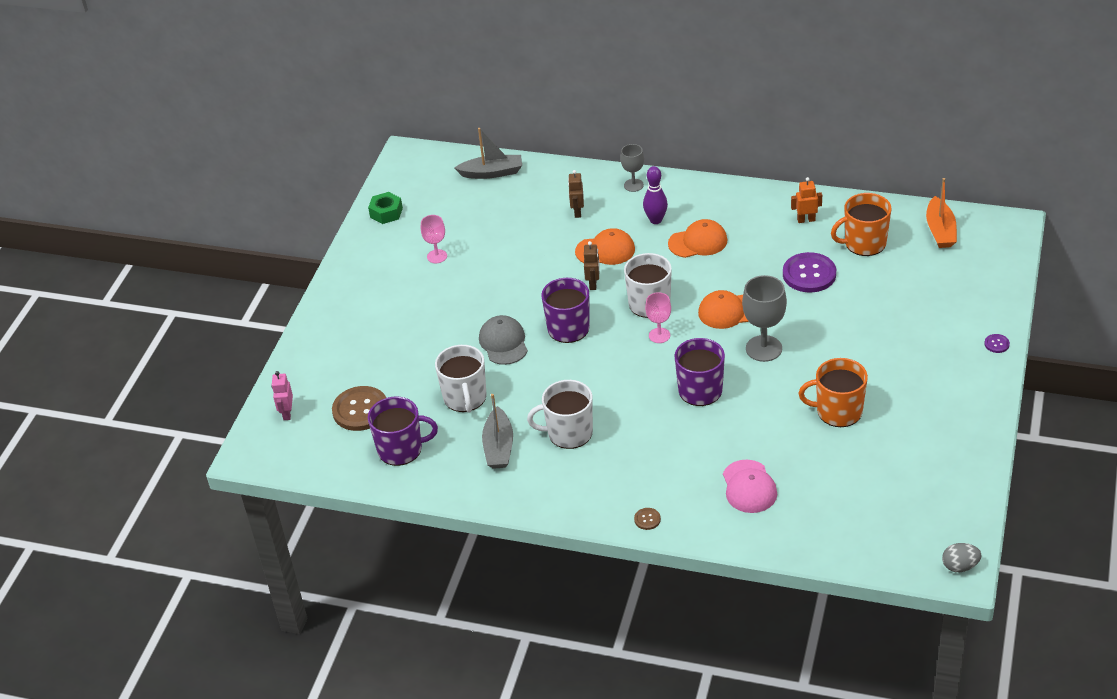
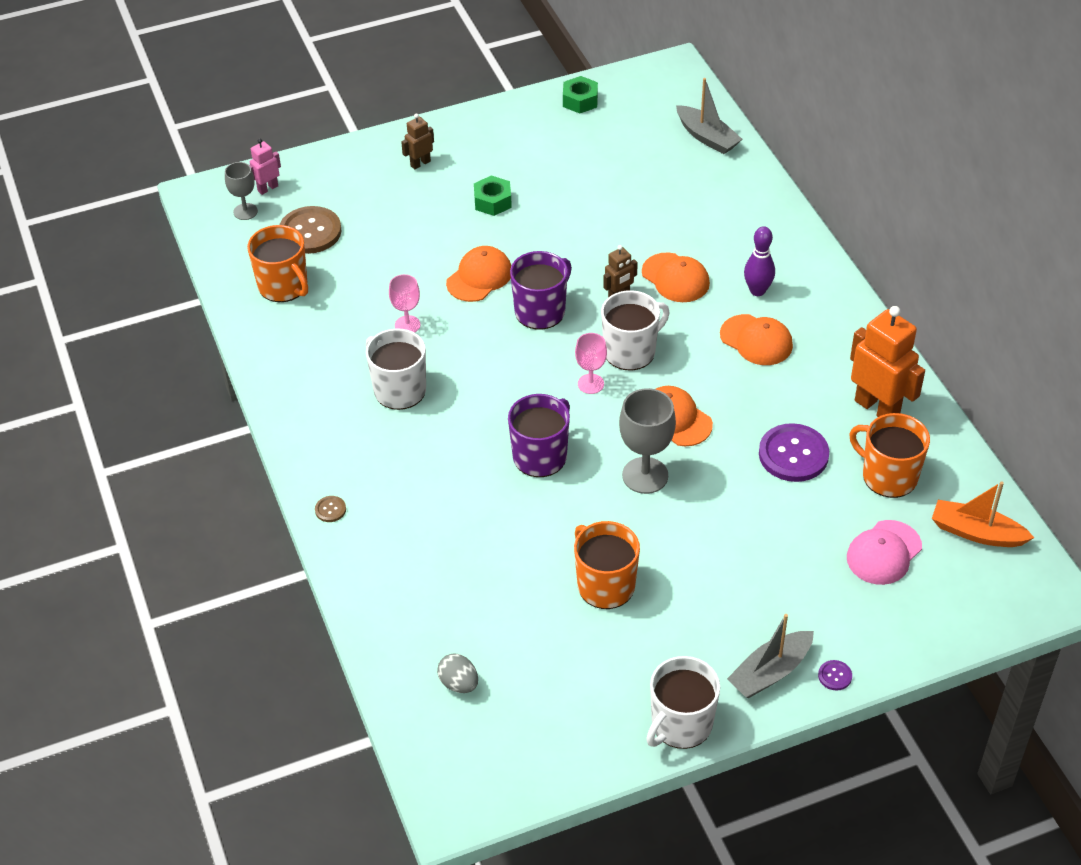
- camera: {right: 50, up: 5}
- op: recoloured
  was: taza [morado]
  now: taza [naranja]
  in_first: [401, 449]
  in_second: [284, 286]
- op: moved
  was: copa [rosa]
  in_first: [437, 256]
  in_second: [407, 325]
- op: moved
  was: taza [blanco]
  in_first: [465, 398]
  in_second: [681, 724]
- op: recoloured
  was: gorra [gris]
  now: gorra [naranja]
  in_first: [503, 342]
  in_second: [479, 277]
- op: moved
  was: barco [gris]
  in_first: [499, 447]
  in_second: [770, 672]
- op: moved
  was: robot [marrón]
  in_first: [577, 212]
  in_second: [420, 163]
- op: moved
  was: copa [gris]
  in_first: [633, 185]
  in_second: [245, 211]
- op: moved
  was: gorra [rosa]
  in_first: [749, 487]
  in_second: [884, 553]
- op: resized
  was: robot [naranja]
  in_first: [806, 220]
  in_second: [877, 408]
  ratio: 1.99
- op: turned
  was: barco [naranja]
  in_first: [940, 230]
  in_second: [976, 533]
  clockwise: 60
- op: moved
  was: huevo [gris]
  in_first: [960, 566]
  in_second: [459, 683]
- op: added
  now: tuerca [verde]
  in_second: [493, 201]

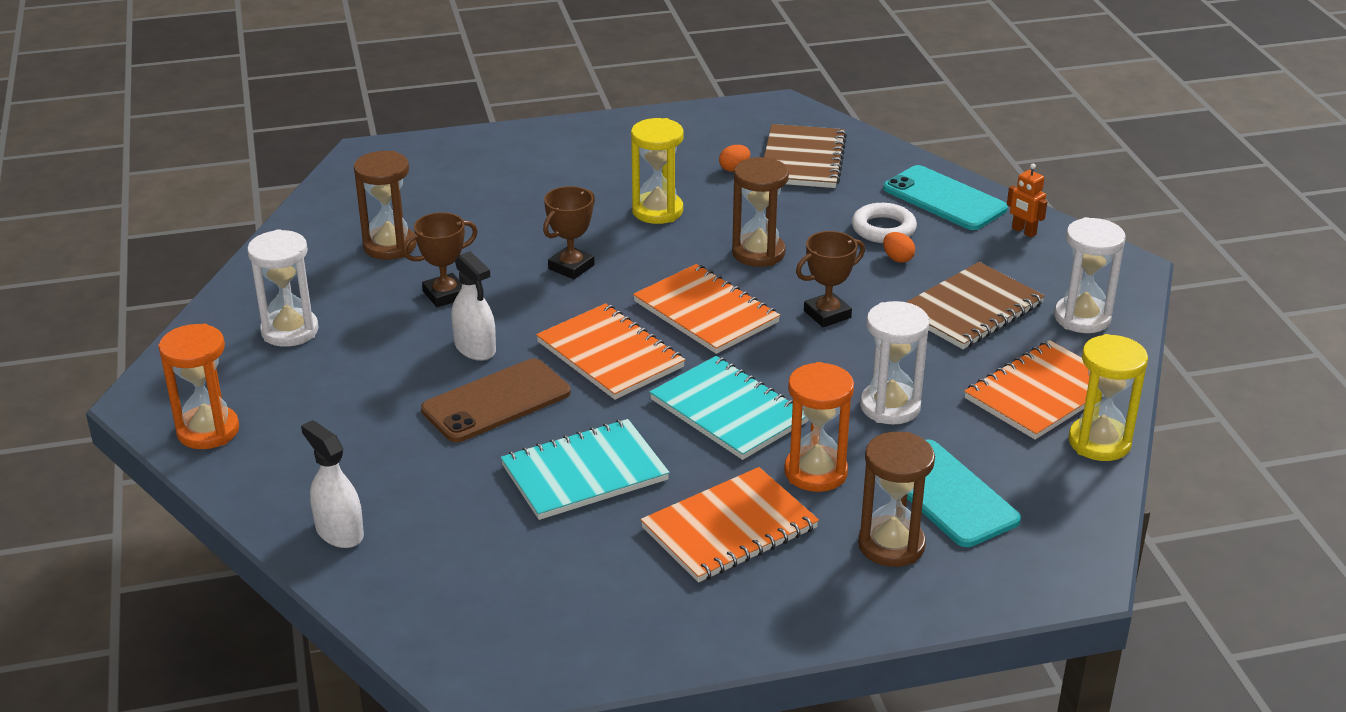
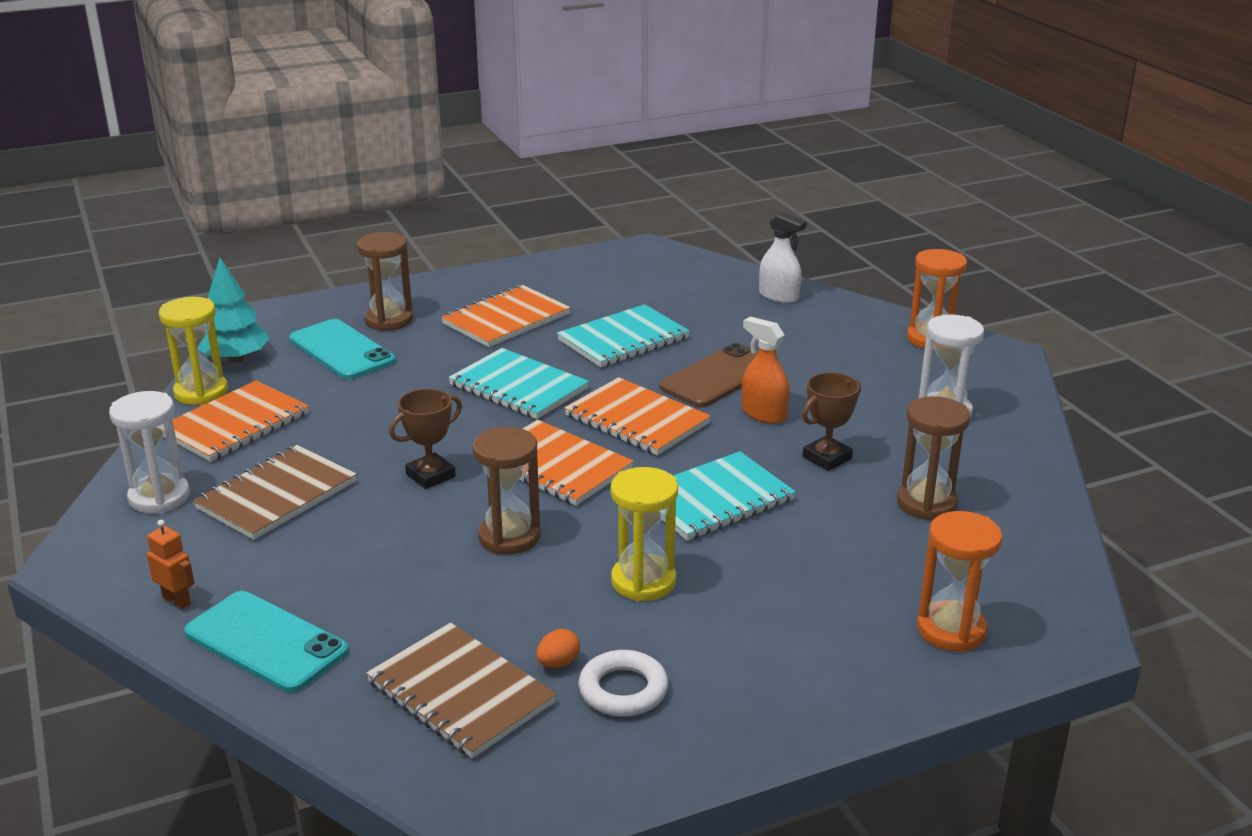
- camera: {right: 170, up: -5}
- op: recoloured
  was: pulverizador [blanco]
  now: pulverizador [naranja]
  in_first: [475, 348]
  in_second: [763, 414]
- op: replaced
  was: trofeo [marrón]
  now: cuaderno [turquesa]
  in_first: [571, 267]
  in_second: [714, 499]
- op: turned
  was: cuaderno [marrón]
  in_first: [802, 159]
  in_second: [461, 693]
  clockwise: -45
- op: moved
  was: reloj de arena [naranja]
  in_first: [815, 472]
  in_second: [951, 630]
- op: moved
  was: anillo [blanco]
  in_first: [883, 229]
  in_second: [623, 690]
- op: removed
  was: reloj de arena [blanco]
  in_first: [890, 407]
- op: removed
  was: huevo [naranja]
  in_first: [897, 258]
- op: added
  now: árbol [turquesa]
  in_second: [236, 359]

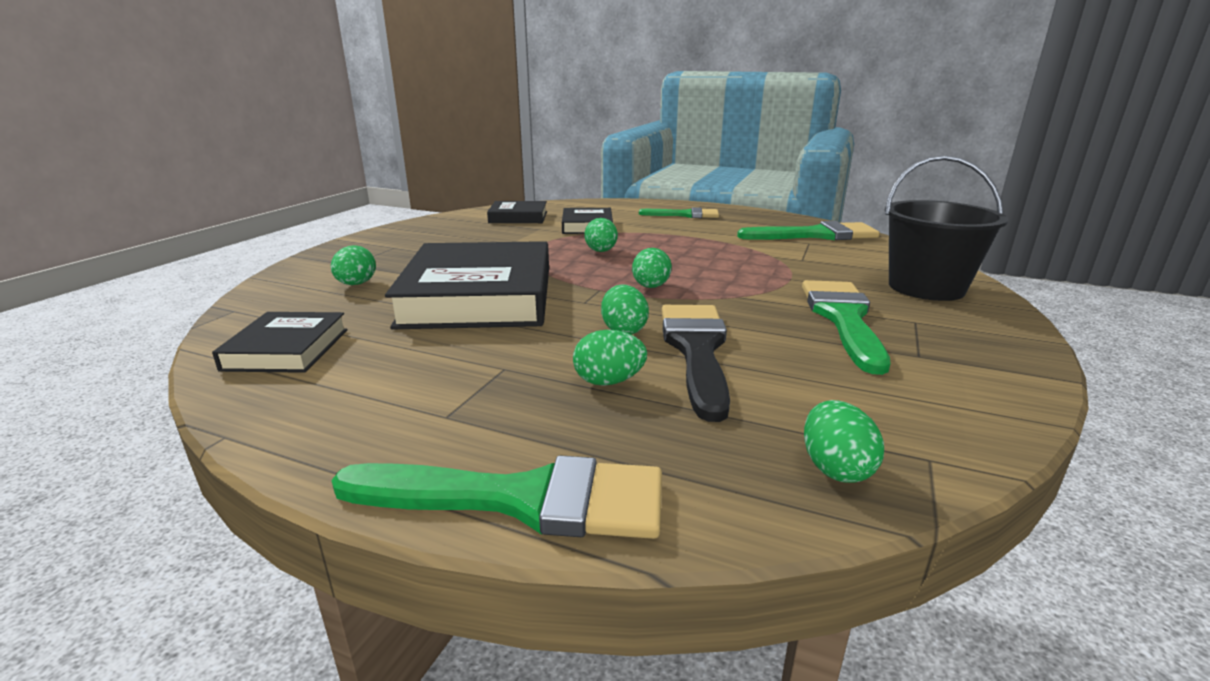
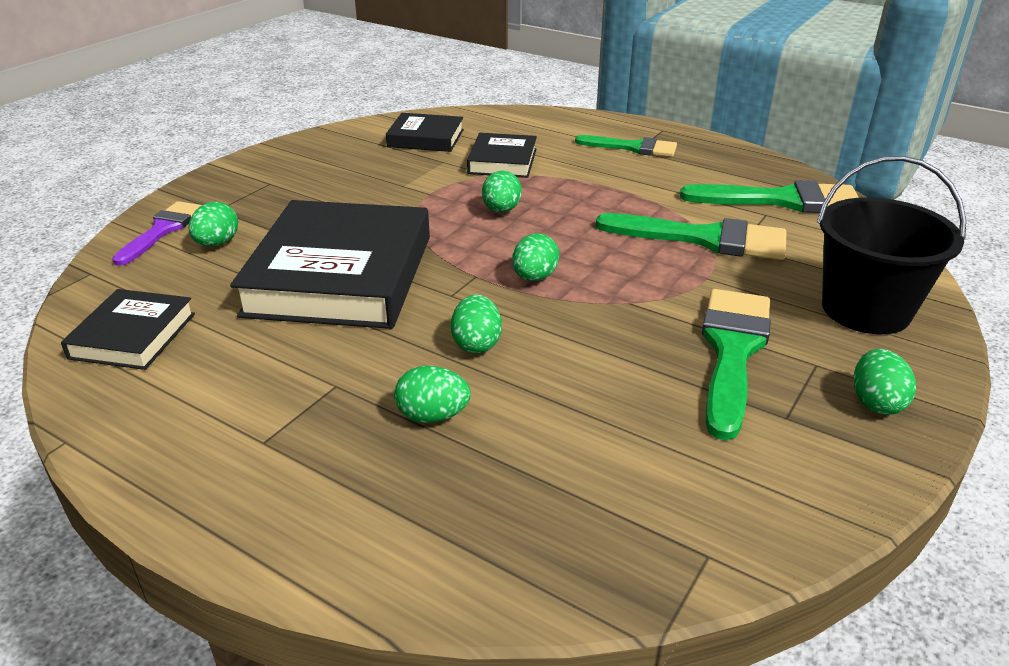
- camera: {right: 10, up: 10}
- op: moved
  was: pincel [verde]
  in_first: [523, 499]
  in_second: [704, 239]
- op: removed
  was: pincel [negro]
  in_first: [696, 350]
- op: moved
  was: huevo [verde]
  in_first: [835, 468]
  in_second: [876, 402]
- op: added
  now: pincel [morado]
  in_second: [163, 230]

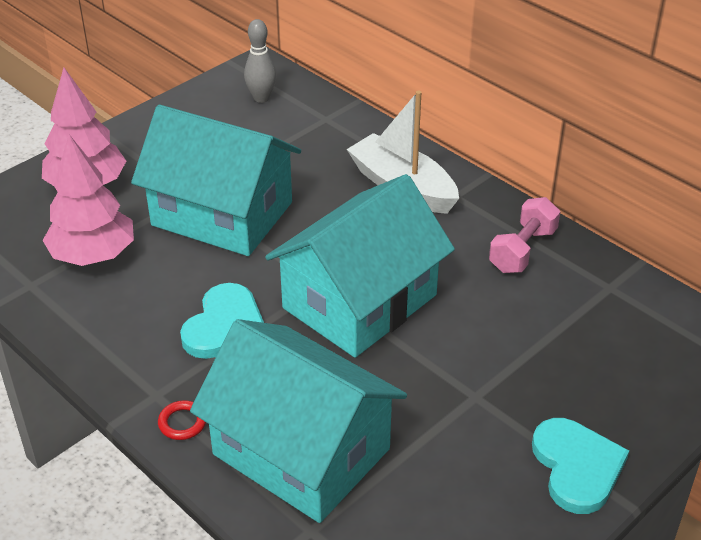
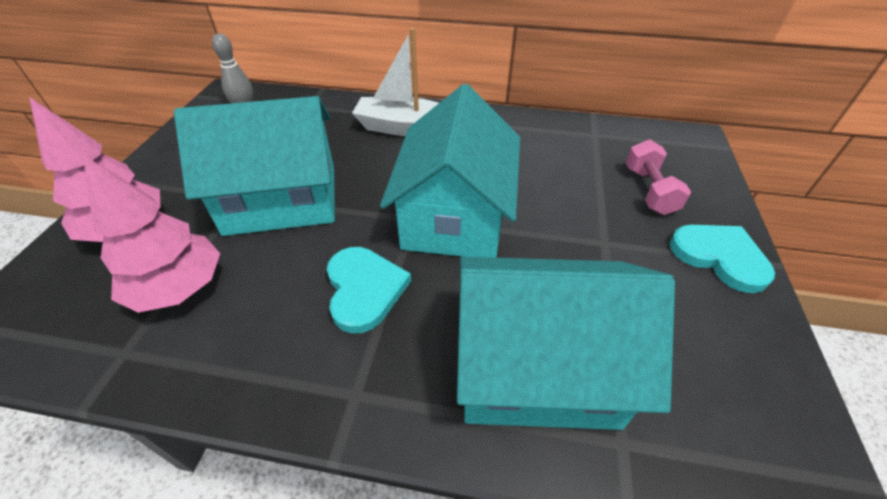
- camera: {right: -35, up: 5}
- op: removed
  was: anillo [rojo]
  in_first: [182, 423]
- op: moved
  was: mancuerna [rosa]
  in_first: [522, 250]
  in_second: [649, 190]

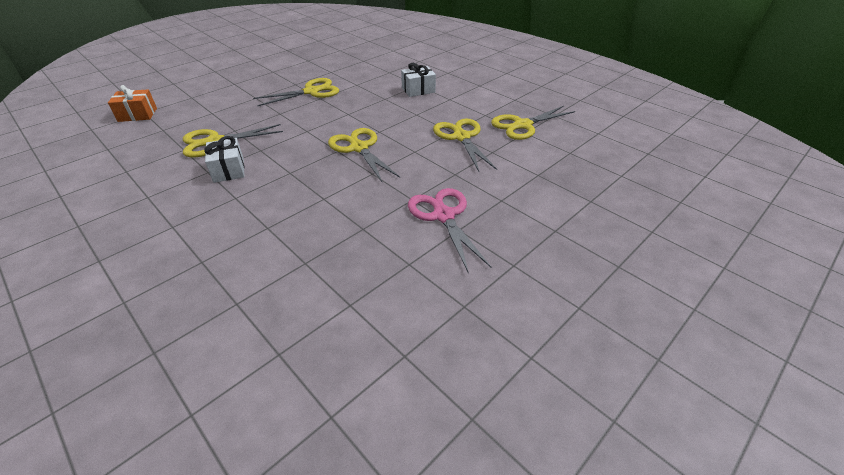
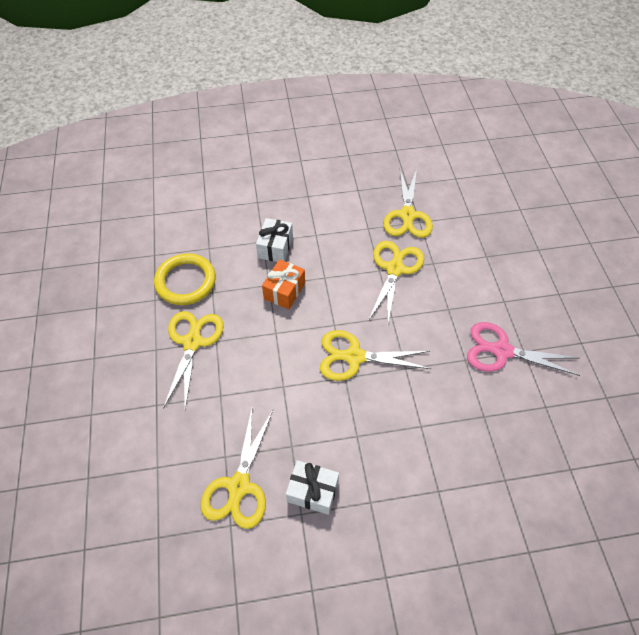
- camera: {right: -55, up: 15}
- op: moved
  was: regalo [naranja]
  in_first: [137, 115]
  in_second: [284, 291]
- op: turned
  was: tijeras [amarillo]
  in_first: [461, 137]
  in_second: [394, 269]
  clockwise: 90
- op: added
  now: anillo [amarillo]
  in_second: [185, 281]

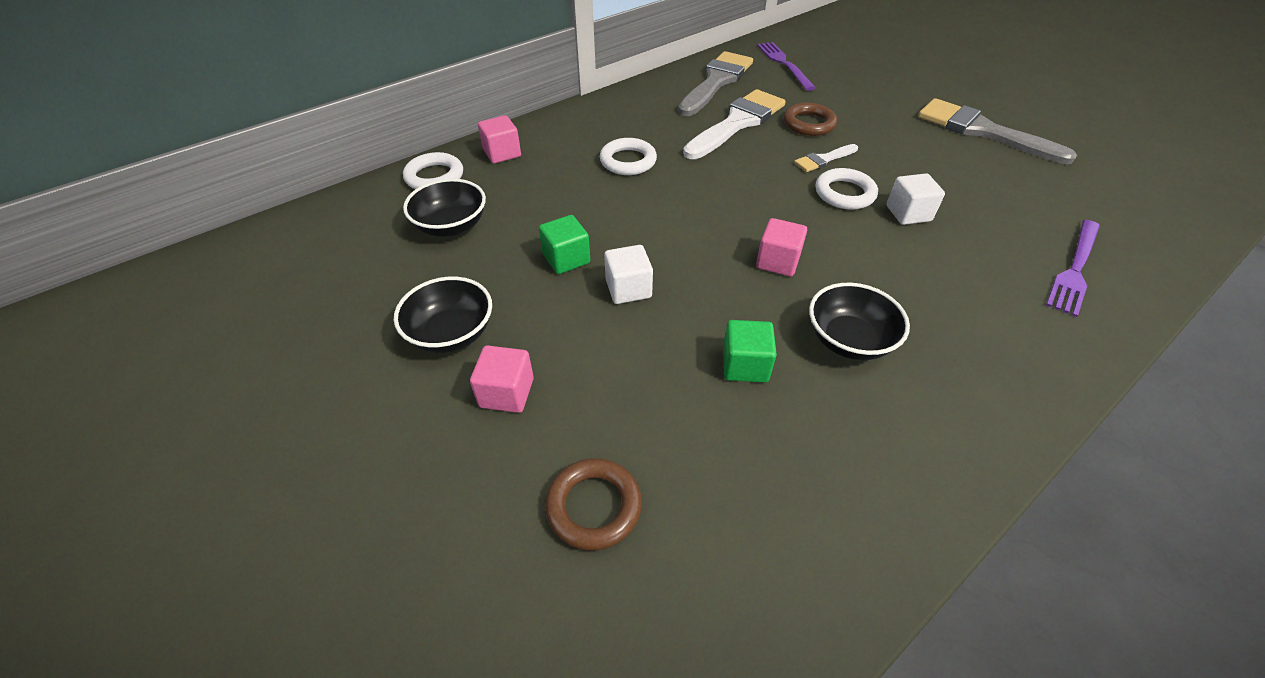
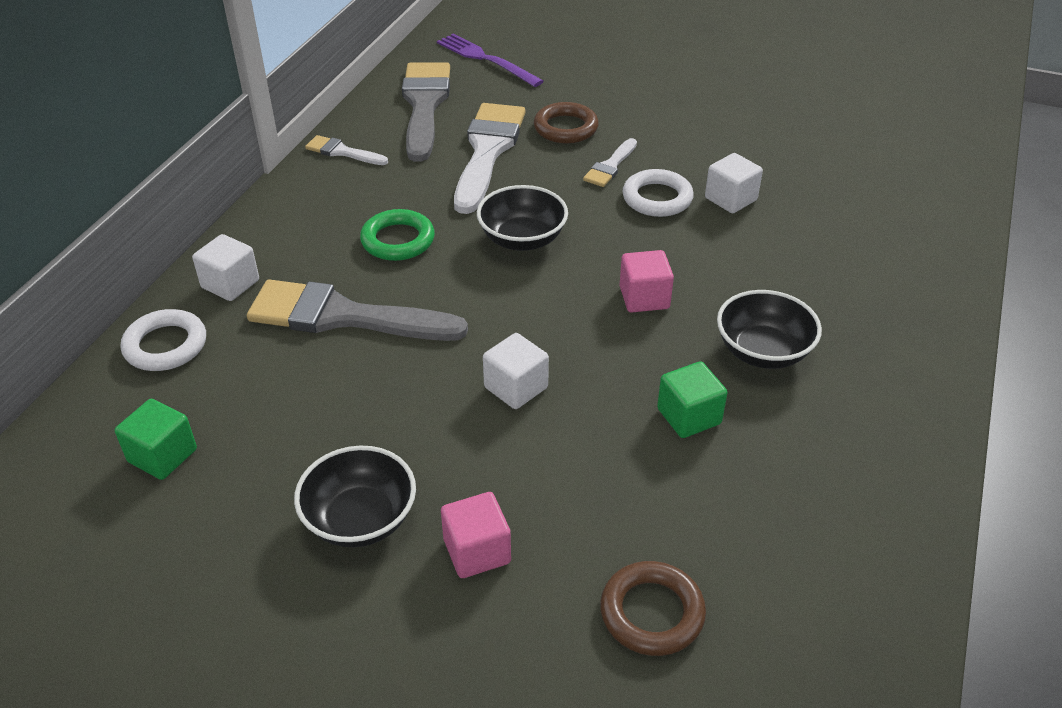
- camera: {right: -30, up: -5}
- op: moved
  was: cuenco [negro]
  in_first: [451, 226]
  in_second: [522, 239]
- op: recoloured
  was: cubo [rosa]
  now: cubo [blanco]
  in_first: [502, 153]
  in_second: [230, 284]
- op: moved
  was: cubo [verde]
  in_first: [566, 259]
  in_second: [162, 455]
- op: recoloured
  was: anillo [blanco]
  now: anillo [verde]
  in_first: [628, 161]
  in_second: [398, 240]
- op: moved
  was: pincel [gris]
  in_first: [982, 131]
  in_second: [343, 316]
- op: removed
  was: tenedor [morado]
  in_first: [1074, 269]
- op: added
  now: pincel [blanco]
  in_second: [342, 152]

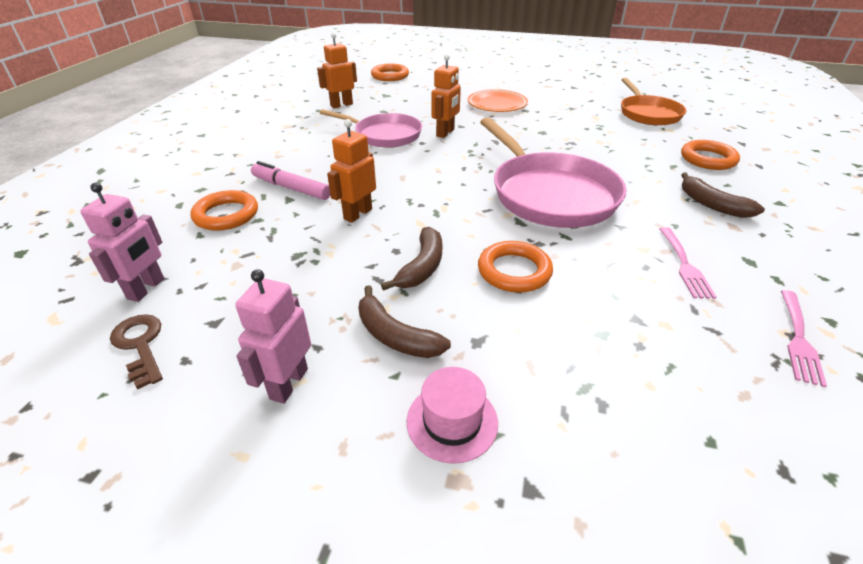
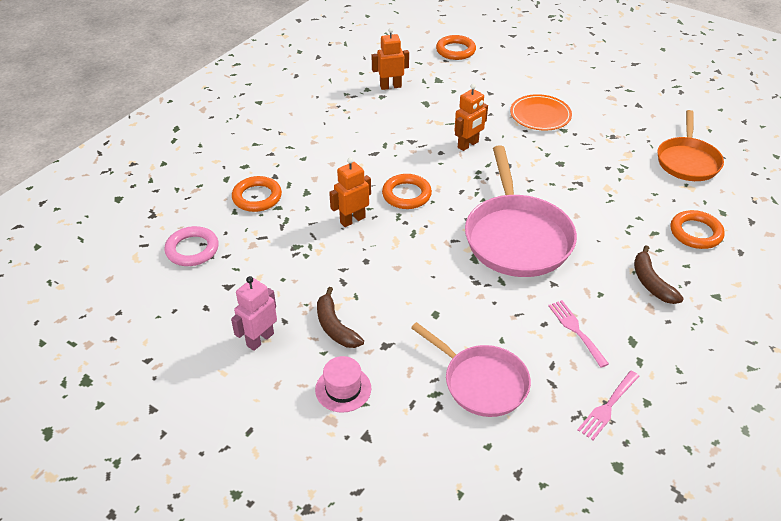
- camera: {right: 20, up: 5}
- op: replaced
  was: robot [rosa]
  now: anillo [rosa]
  in_first: [146, 289]
  in_second: [192, 249]
- op: removed
  was: llave [marrón]
  in_first: [140, 345]
- op: removed
  was: rotulador [rosa]
  in_first: [291, 188]
- op: moved
  was: sartén [rosa]
  in_first: [384, 135]
  in_second: [481, 382]
- op: removed
  was: plátano [marrón]
  in_first: [422, 267]
- op: moved
  was: anillo [naranja]
  in_first: [514, 271]
  in_second: [406, 195]
- op: turned
  was: tenedor [rosa]
  in_first: [685, 265]
  in_second: [576, 330]
  clockwise: 135

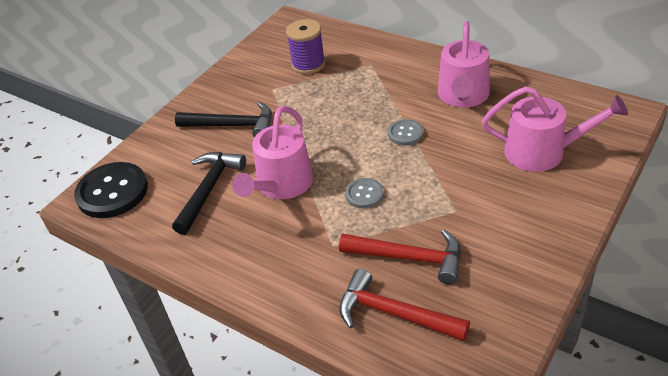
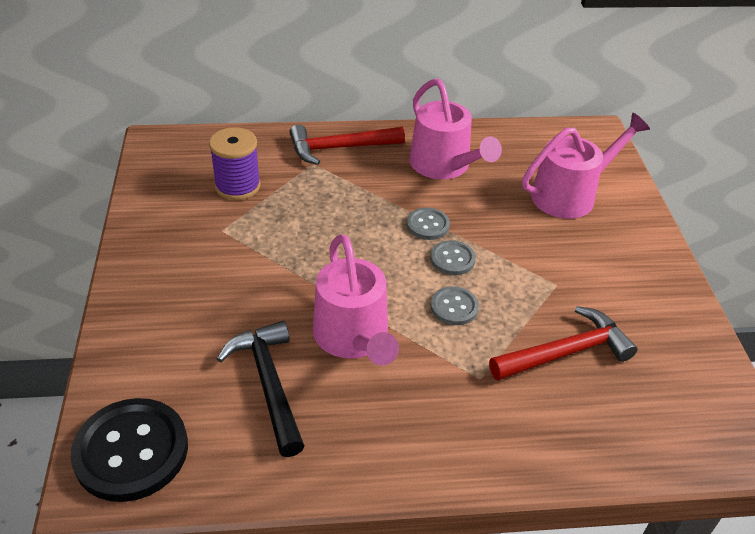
- camera: {right: -45, up: 0}
- op: removed
  was: martillo [negro]
  in_first: [232, 125]
- op: moved
  was: martillo [rojo]
  in_first: [394, 314]
  in_second: [339, 148]
- op: added
  now: botón [gris]
  in_second: [452, 259]

